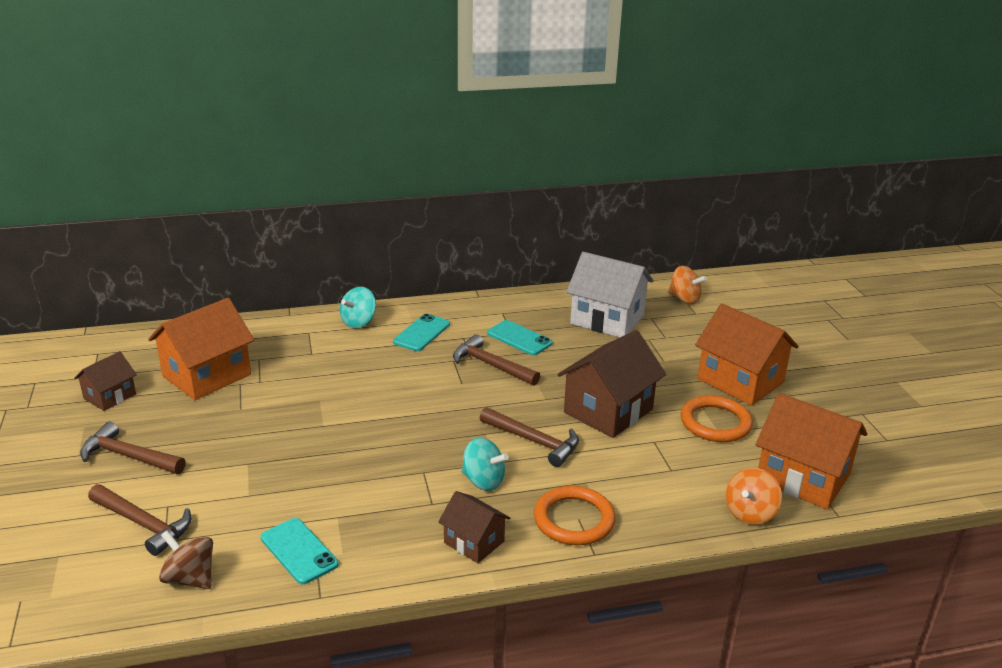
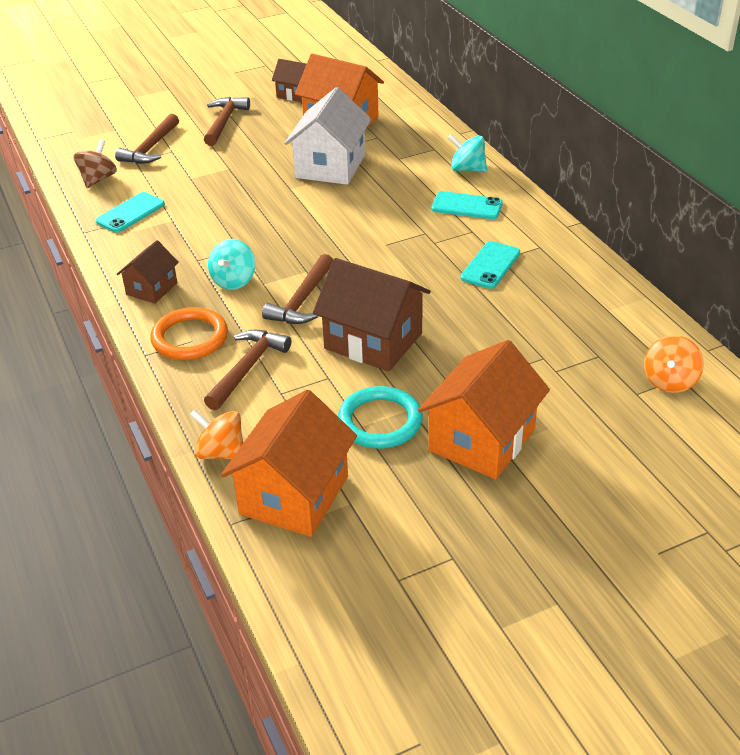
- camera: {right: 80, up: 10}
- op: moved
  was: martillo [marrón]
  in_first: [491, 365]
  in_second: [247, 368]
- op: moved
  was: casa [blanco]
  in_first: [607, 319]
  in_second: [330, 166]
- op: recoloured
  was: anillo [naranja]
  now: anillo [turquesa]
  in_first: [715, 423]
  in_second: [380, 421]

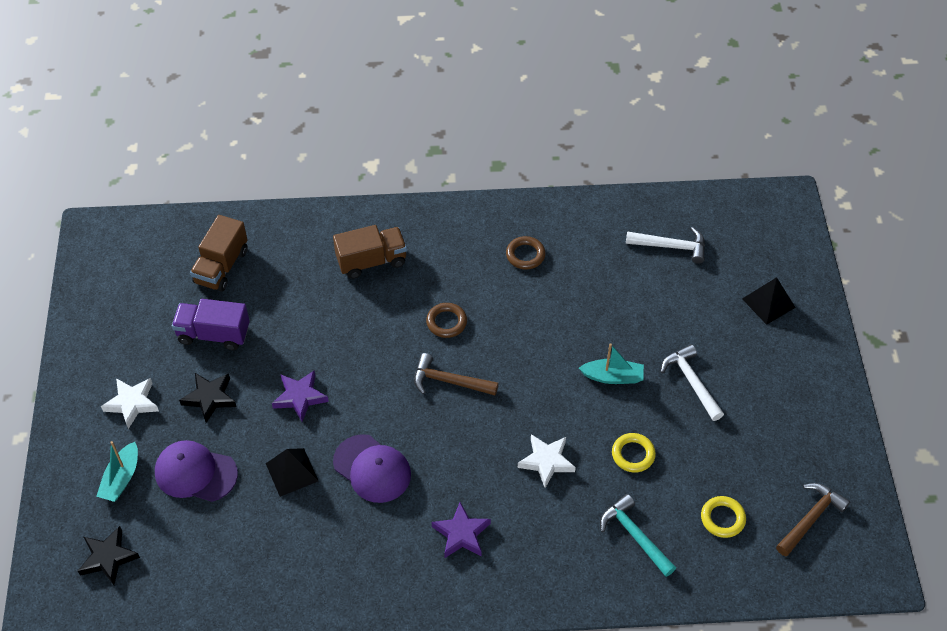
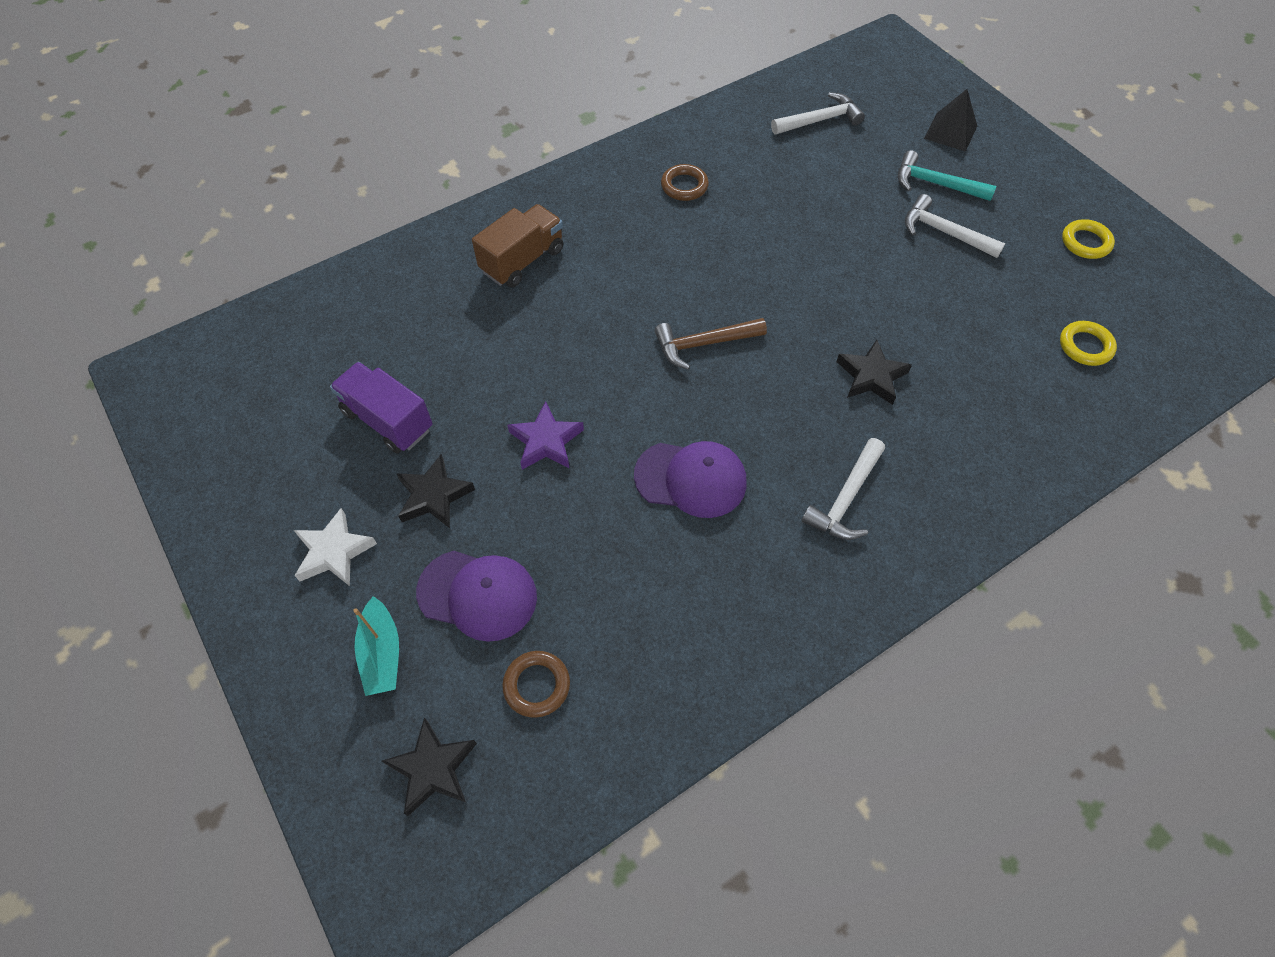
- camera: {right: -30, up: 5}
- op: turned
  was: gorra [morado]
  in_first: [195, 473]
  in_second: [478, 595]
  clockwise: -150
- op: turned
  was: camión [morado]
  in_first: [213, 334]
  in_second: [387, 420]
  clockwise: 60
- op: removed
  was: camión [marrón]
  in_first: [221, 266]
- op: removed
  was: pirámide [negro]
  in_first: [292, 472]
- op: moved
  was: anillo [marrón]
  in_first: [446, 322]
  in_second: [536, 685]
- op: replaced
  was: estrella [morado]
  now: martillo [blanco]
  in_first: [461, 534]
  in_second: [846, 499]
- op: recoloured
  was: estrella [blanco]
  now: estrella [negro]
  in_first: [546, 461]
  in_second: [871, 376]
- op: removed
  was: barco [turquesa]
  in_first: [612, 377]
- op: moved
  was: martillo [turquesa]
  in_first: [634, 536]
  in_second: [935, 184]
- op: moved
  was: anillo [amarillo]
  in_first: [633, 454]
  in_second: [1085, 242]
- op: removed
  was: martillo [marrón]
  in_first: [810, 518]

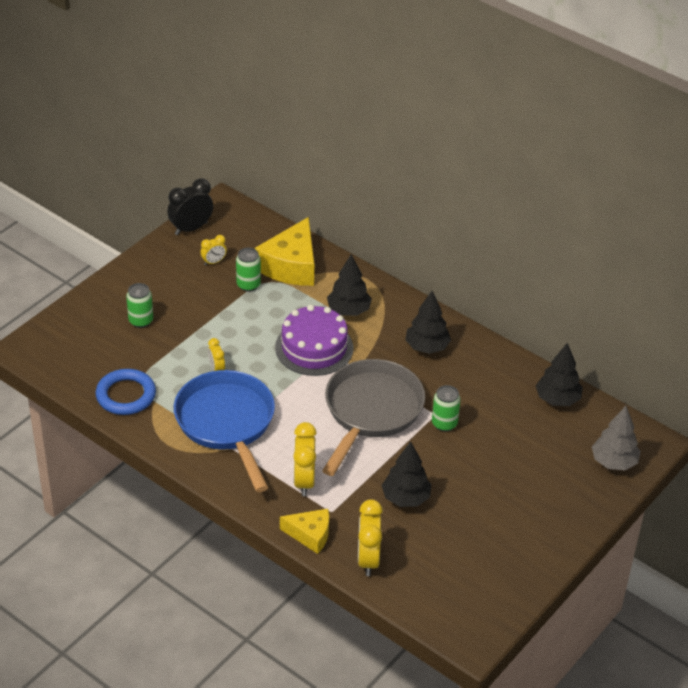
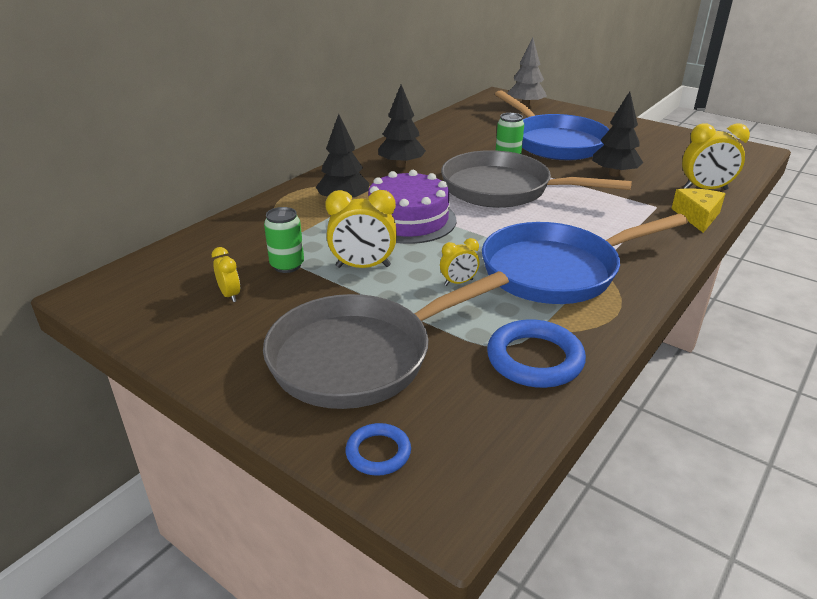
- camera: {right: -90, up: -10}
- op: replaced
  was: lata [verde]
  now: sartén [gris]
  in_first: [141, 321]
  in_second: [360, 356]
- op: removed
  was: despertador [negro]
  in_first: [191, 228]
- op: removed
  was: queso [amarillo]
  in_first: [291, 266]
- op: moved
  was: despertador [amarillo]
  in_first: [304, 481]
  in_second: [363, 266]
- op: removed
  was: árbol [negro]
  in_first: [557, 399]
- op: added
  now: anillo [azul]
  in_second: [378, 452]
- op: added
  now: sartén [azul]
  in_second: [554, 142]

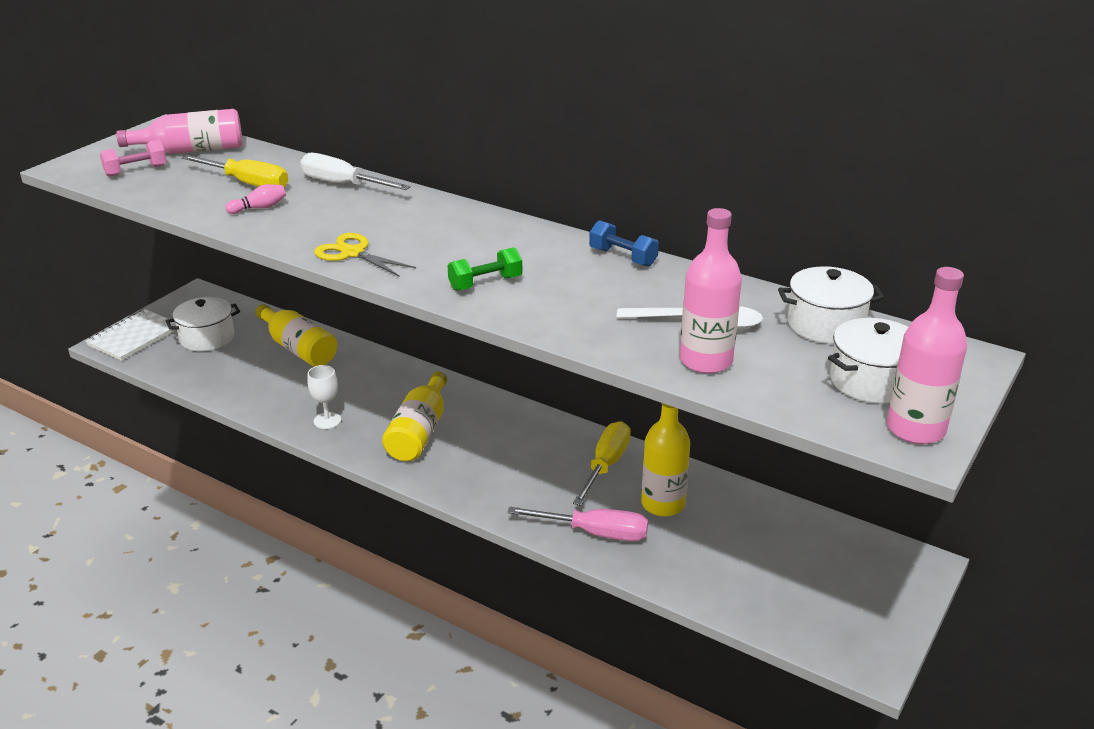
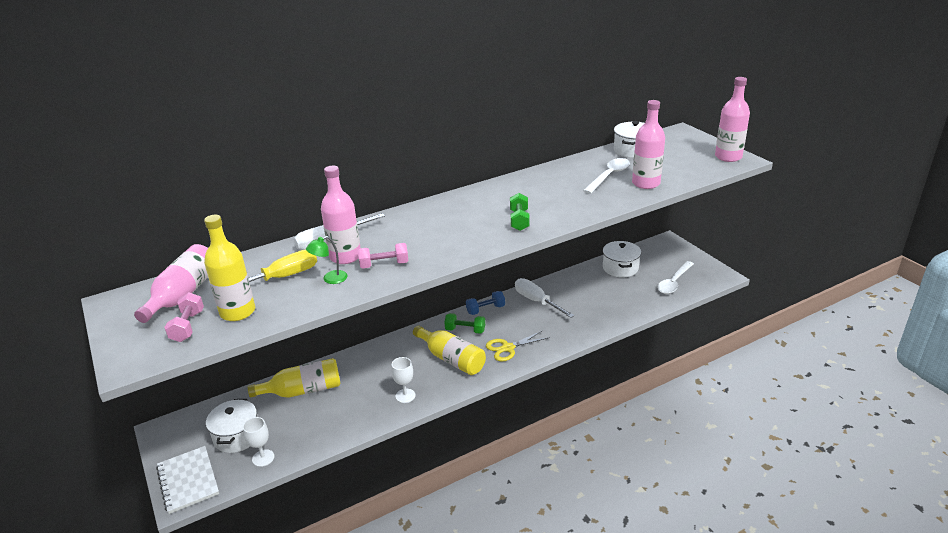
- camera: {right: -60, up: 0}
- op: replaced
  was: bolo [rosa]
  now: lámpara [verde]
  in_first: [259, 208]
  in_second: [330, 279]
- op: moved
  was: tijeras [amarillo]
  in_first: [353, 253]
  in_second: [508, 348]
- op: removed
  was: destornillador [rosa]
  in_first: [595, 533]
- op: recoloured
  was: destornillador [amarillo]
  now: destornillador [blanco]
  in_first: [605, 465]
  in_second: [537, 301]
- op: moved
  was: mancuerna [azul]
  in_first: [623, 257]
  in_second: [485, 309]
- op: moved
  was: botella [amarillo]
  in_first: [663, 504]
  in_second: [237, 312]
- op: moved
  was: olla [blanco]
  in_first: [871, 381]
  in_second: [620, 268]
- op: added
  now: copa [blanco]
  in_second: [263, 458]
- op: added
  now: botella [rosa]
  in_second: [345, 257]
- op: added
  now: mancuerna [rosa]
  in_second: [384, 265]
- op: added
  now: mancuerna [verde]
  in_second: [465, 330]
- op: added
  now: cuchara [blanco]
  in_second: [674, 282]

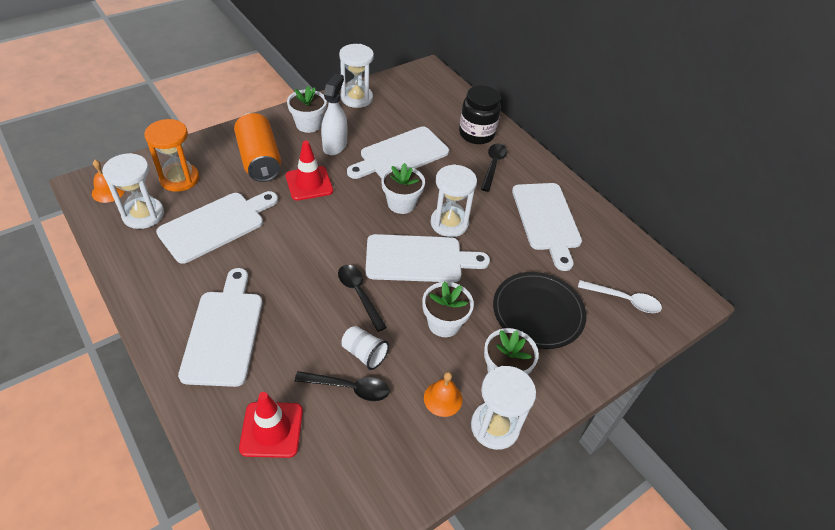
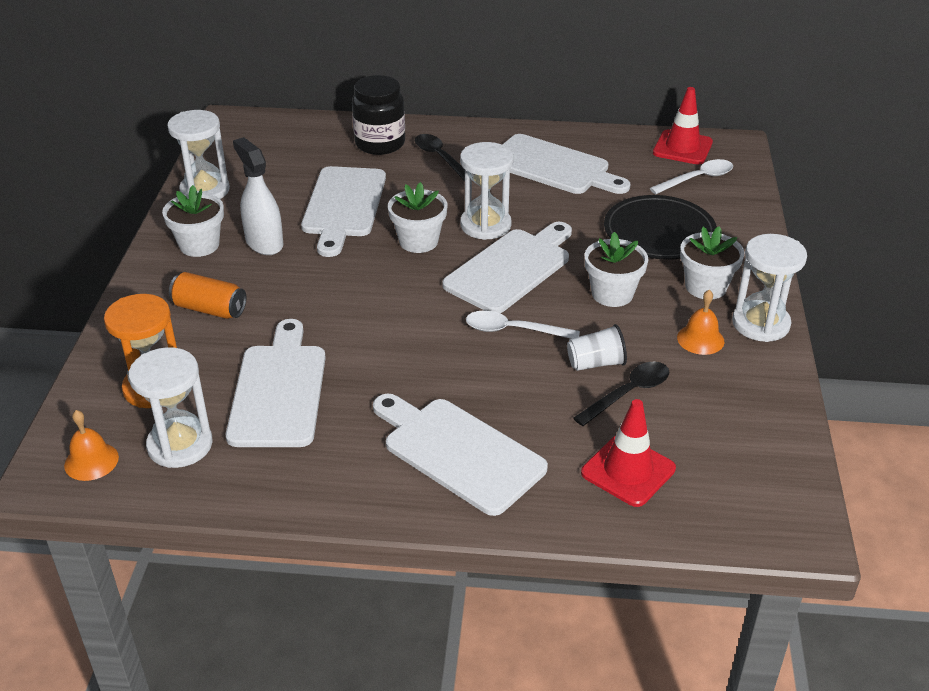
- camera: {right: -45, up: -10}
- op: resized
  was: lata [naranja]
  in_first: [259, 160]
  in_second: [209, 309]
  ratio: 0.64
- op: moved
  was: cono de tráfico [rojo]
  in_first: [309, 183]
  in_second: [682, 148]
- op: recoloured
  was: cuchara [negro]
  now: cuchara [blanco]
  in_first: [359, 294]
  in_second: [513, 330]

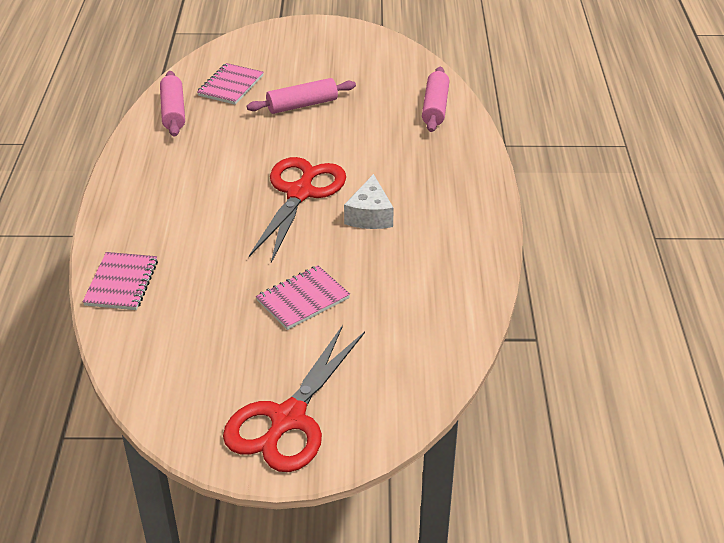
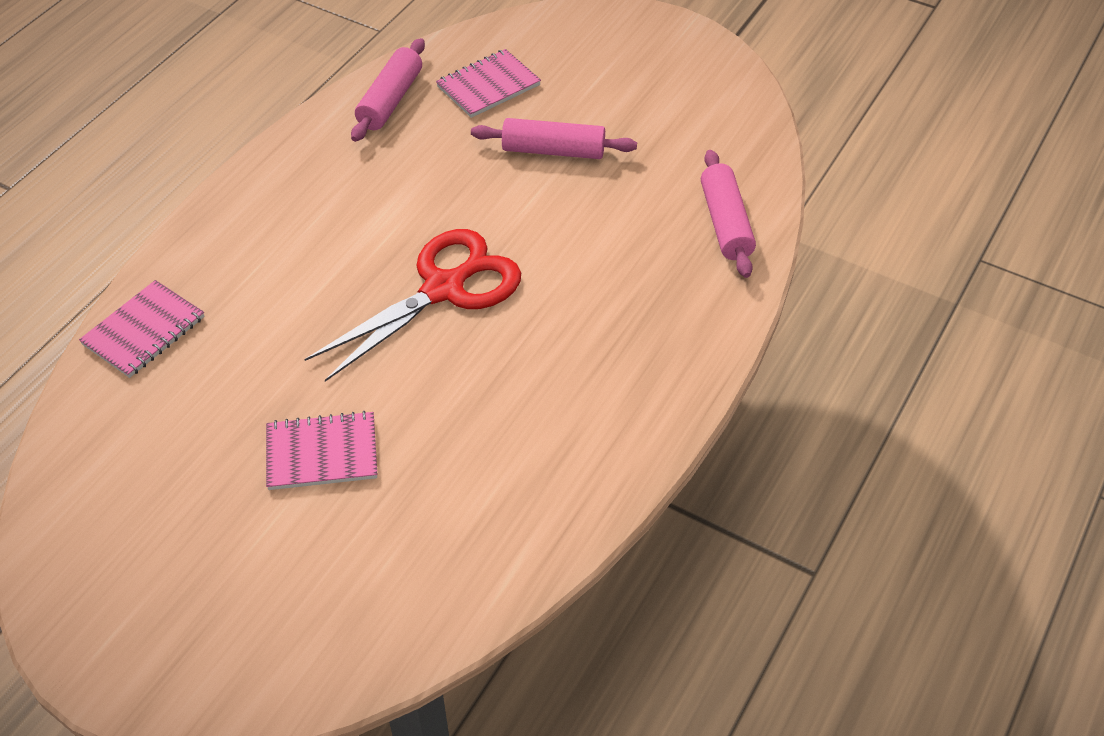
- camera: {right: 30, up: 10}
- op: removed
  was: tijeras [rojo]
  in_first: [288, 419]
- op: removed
  was: queso [blanco]
  in_first: [370, 215]
- op: turned
  was: rodillo [rosa]
  in_first: [435, 107]
  in_second: [726, 223]
  clockwise: -45

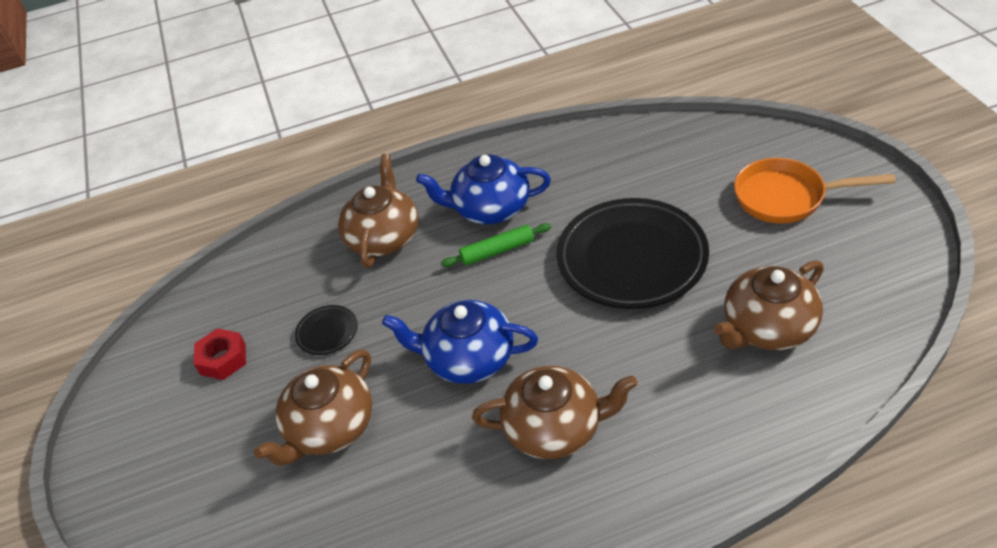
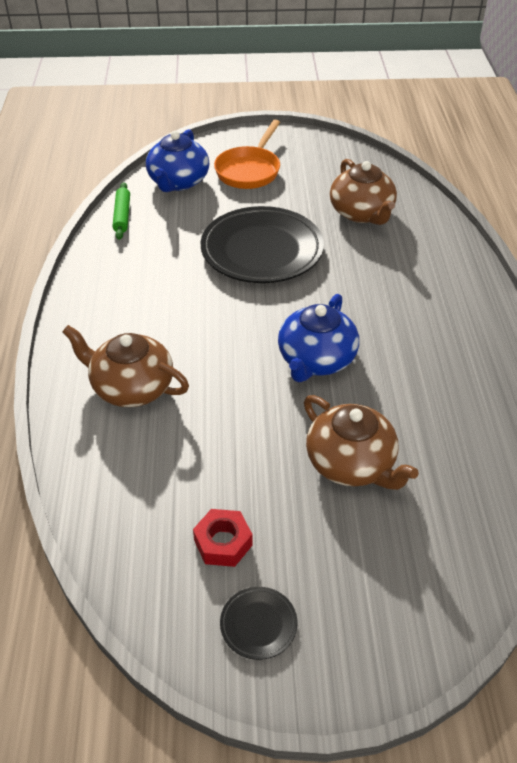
- camera: {right: -80, up: 0}
- op: moved
  was: plato [negro]
  in_first: [327, 332]
  in_second: [258, 624]
- op: moved
  was: tetera [azul]
  in_first: [490, 208]
  in_second: [178, 182]
- op: moved
  was: rodillo [verde]
  in_first: [497, 251]
  in_second: [122, 216]
- op: removed
  was: tetera [marrón]
  in_first: [554, 428]

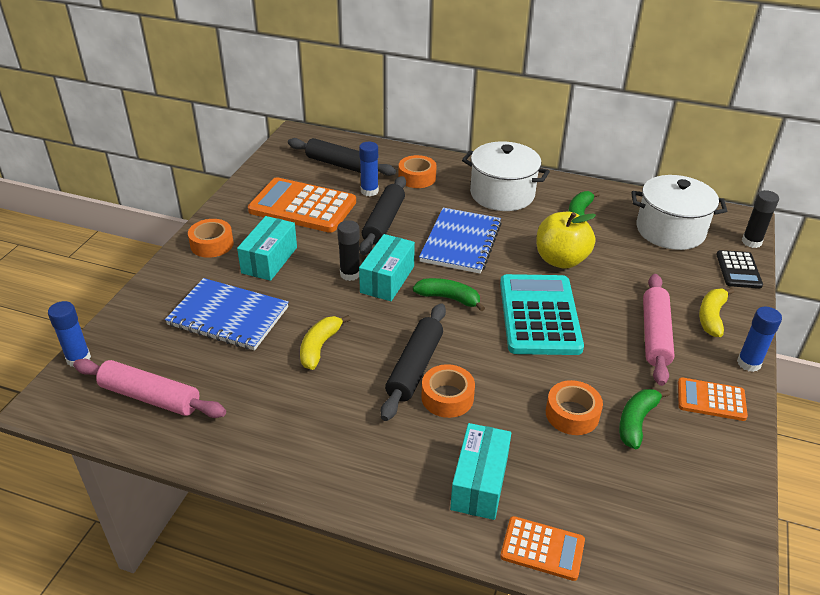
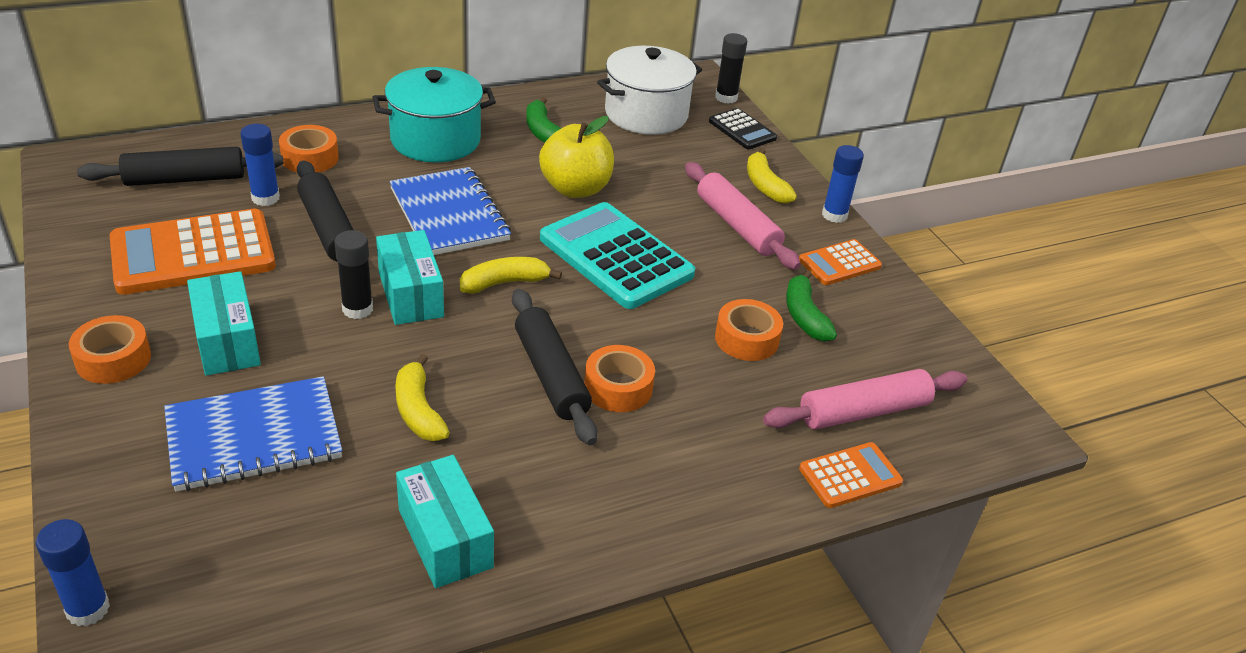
- camera: {right: -45, up: 0}
- op: moved
  was: rodillo [rosa]
  in_first: [150, 397]
  in_second: [863, 411]
- op: recoloured
  was: plátano [verde]
  now: plátano [amarillo]
  in_first: [449, 298]
  in_second: [505, 283]
- op: moved
  was: caja [turquesa]
  in_first: [479, 483]
  in_second: [445, 538]
- op: recoloured
  was: olla [blanco]
  now: olla [turquesa]
  in_first: [502, 194]
  in_second: [435, 140]

